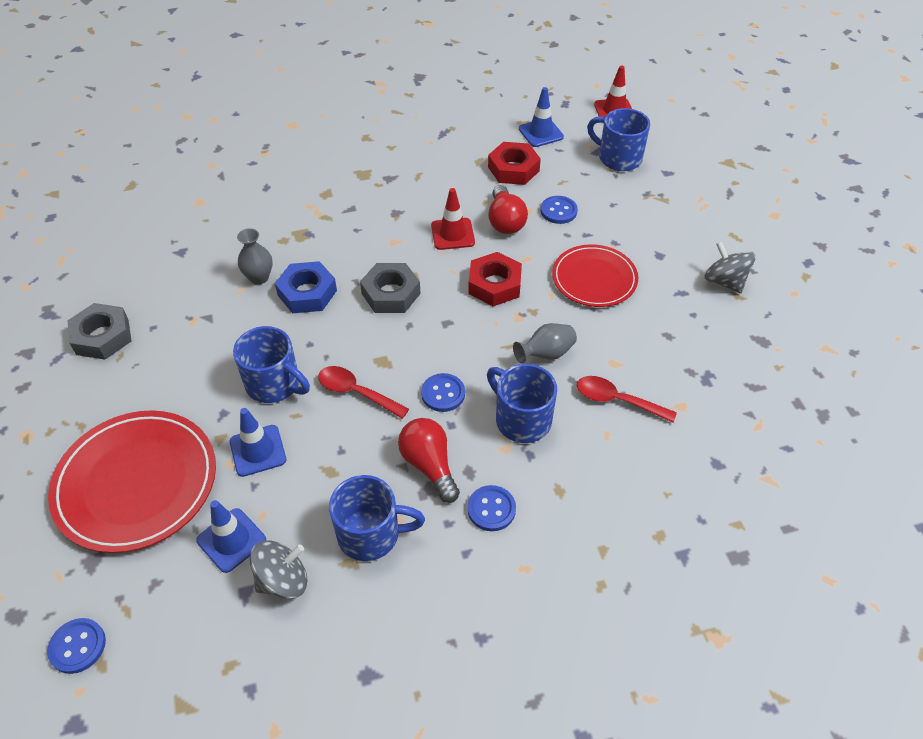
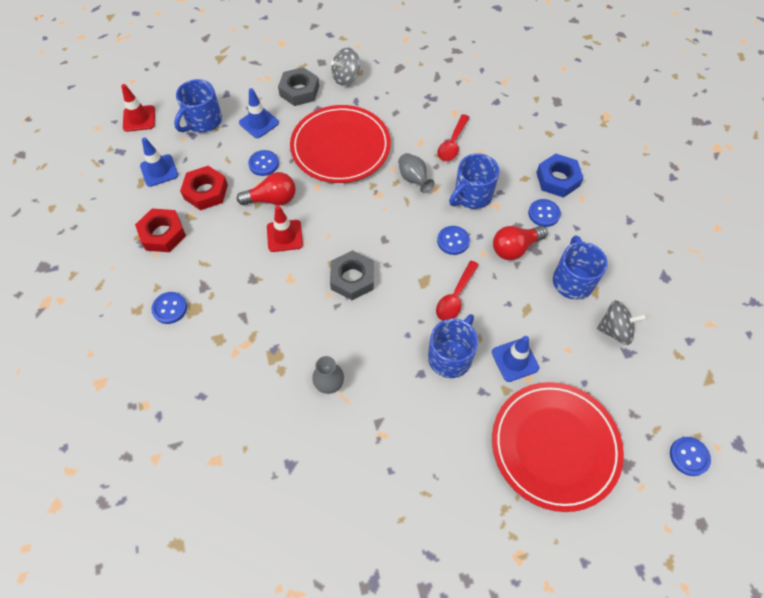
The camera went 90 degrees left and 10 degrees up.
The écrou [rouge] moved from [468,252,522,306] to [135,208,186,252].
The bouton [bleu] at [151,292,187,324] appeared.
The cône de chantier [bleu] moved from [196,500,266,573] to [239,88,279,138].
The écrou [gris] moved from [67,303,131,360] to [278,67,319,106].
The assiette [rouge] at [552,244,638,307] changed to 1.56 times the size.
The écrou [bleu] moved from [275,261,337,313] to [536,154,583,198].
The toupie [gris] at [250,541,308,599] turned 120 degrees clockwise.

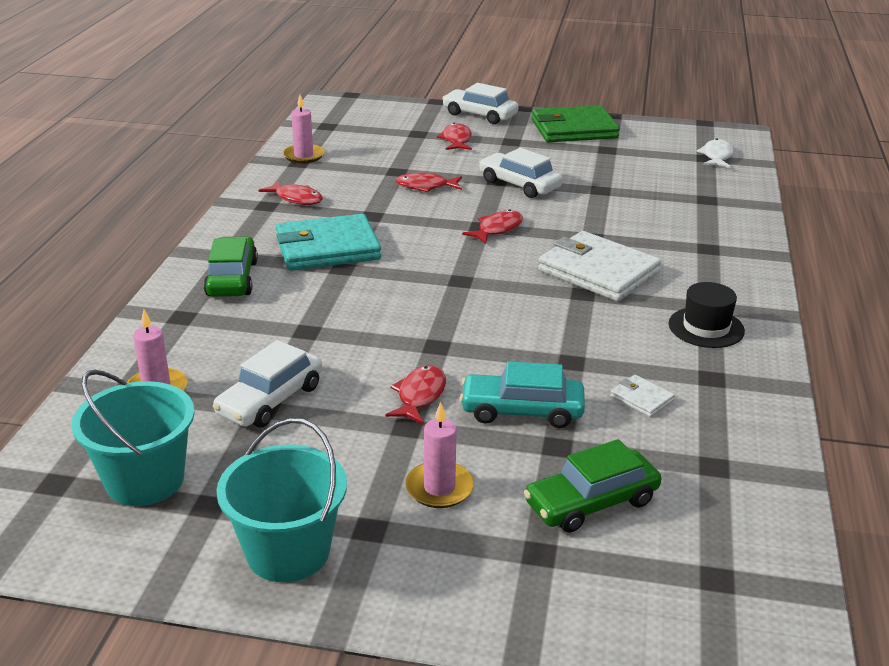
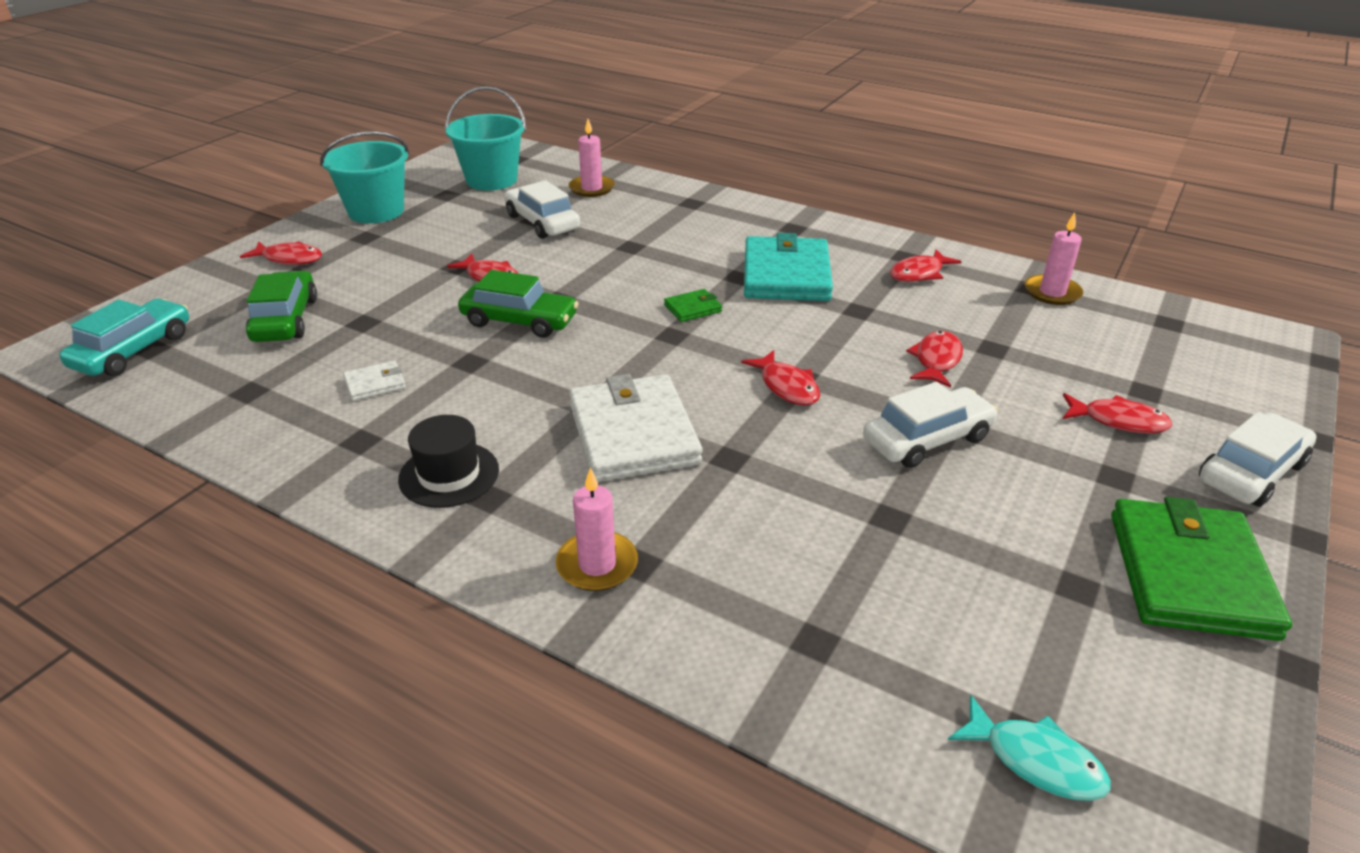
The camera went 110 degrees right and 5 degrees up.
The voiture [turquoise] moved from [460,361,585,428] to [59,299,189,376].
The poisson [rouge] at [240,241,322,265] appeared.
The voiture [vert] moved from [204,236,258,297] to [458,270,579,338].
The bougie [rose] moved from [405,402,474,508] to [556,467,638,591].
The portefeuille [blanc] at [538,231,662,301] turned 75 degrees counterclockwise.
The portefeuille [vert] at [664,289,722,322] appeared.
The poisson [blanc] at [696,138,733,168] became the poisson [turquoise] at [948,695,1111,801].

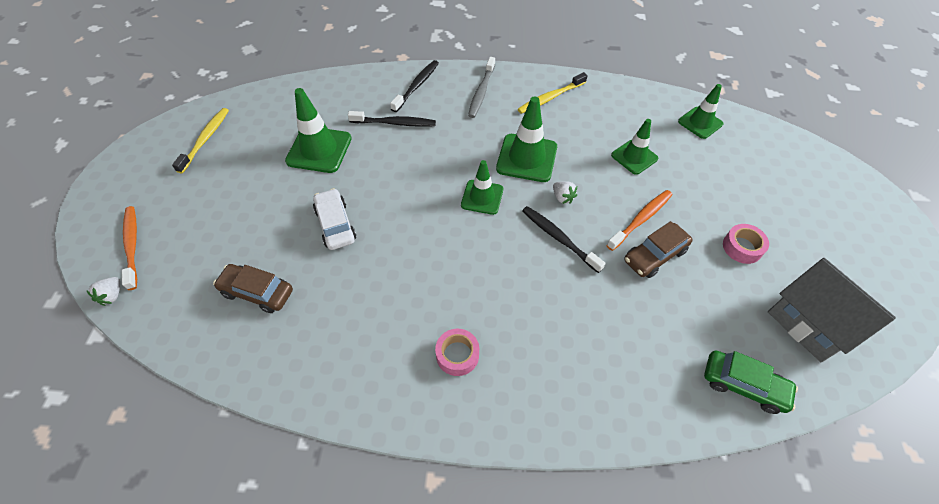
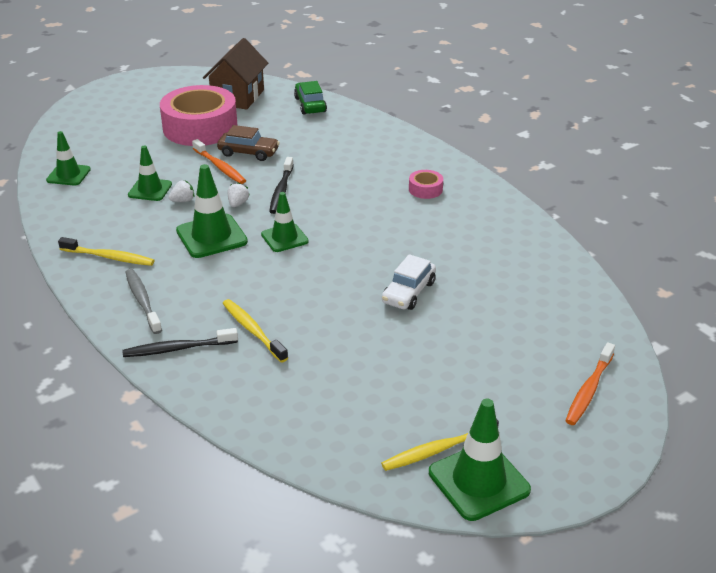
The camera went 130 degrees left and 20 degrees down.
The brosse à dents [gris] at [468,57,495,118] turned 90 degrees counterclockwise.
The ruban adhésif [rose] at [723,224,769,264] changed to 2.40 times the size.
The fraise [blanc] moved from [86,277,120,306] to [169,180,194,202].
The brosse à dents [orange] at [606,190,672,251] turned 135 degrees counterclockwise.
The maison [gris] at [768,258,896,362] became the maison [marron] at [203,38,268,110].
The brosse à dents [noir] at [348,111,436,127] became the brosse à dents [jaune] at [222,299,288,363].
The cône de chantier [vert] moved from [285,88,352,173] to [429,399,531,521].
The voiture [marron] at [213,264,293,313] disappeared.

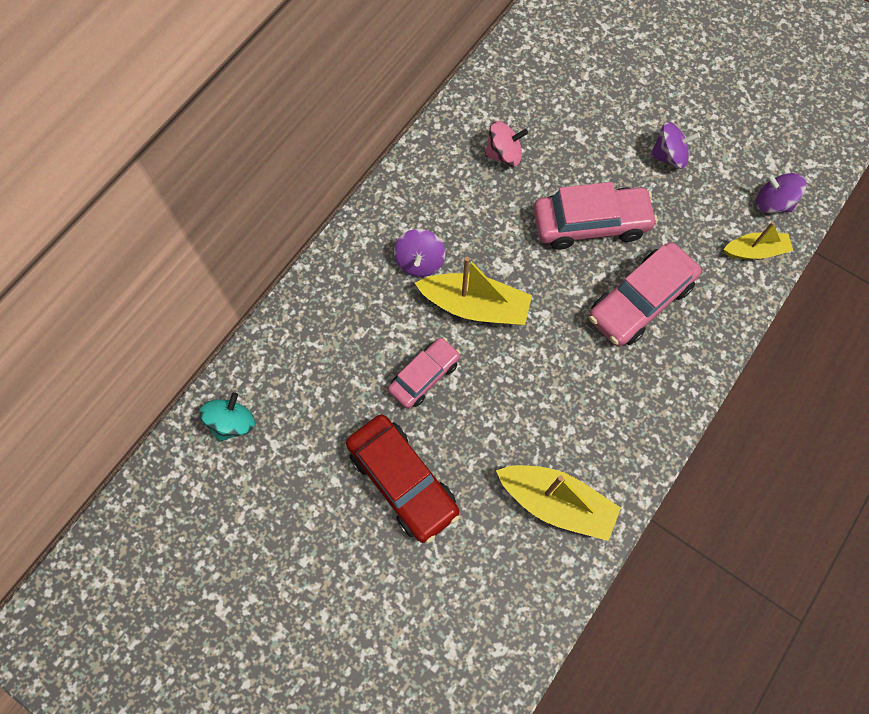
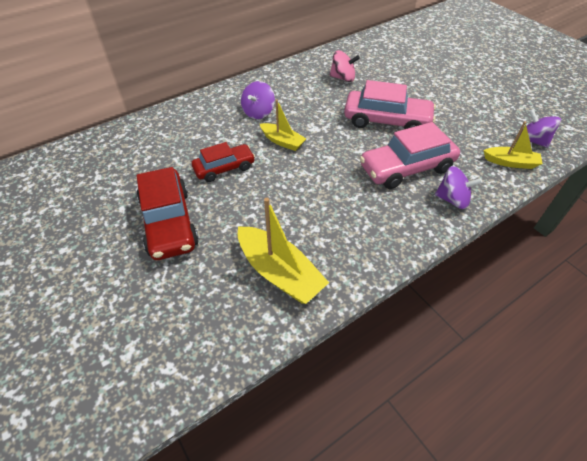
The camera went 20 degrees right and 20 degrees down.
The voiture [rose] at [388,337,461,409] became the voiture [rouge] at [192,142,255,182].
The bateau [jaune] at [415,257,532,325] changed to 0.61 times the size.
The toupie [violet] moved from [650,122,700,169] to [435,166,482,209].
The toupie [turquoise] at [199,392,255,442] disappeared.

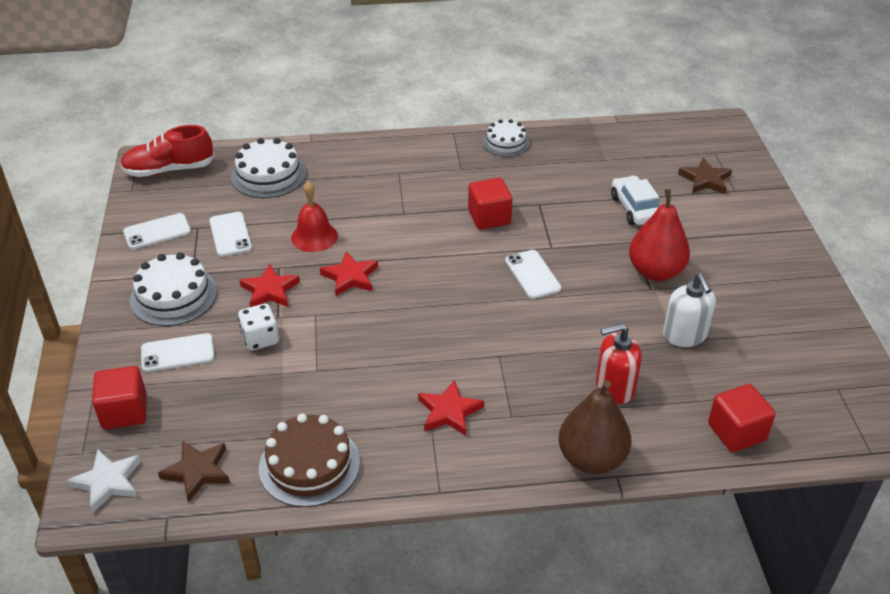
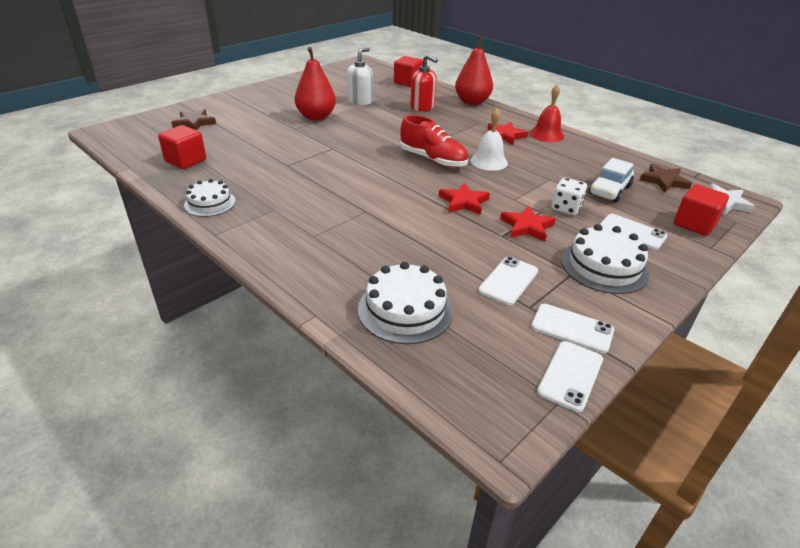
The camera went 130 degrees left and 5 degrees down.
The cube [rouge] moved from [468,178,512,230] to [158,125,206,169].
The chaussure [rouge] moved from [120,125,214,177] to [400,115,468,167].
The poire [marron] at [559,380,631,474] became the poire [rouge] at [455,36,493,105].
The cloche [blanc] at [470,108,508,171] appeared.
The cloche [rouge] moved from [291,181,338,252] to [530,85,564,142].
The téléphone [blanc] moved from [505,250,561,299] to [537,341,603,412].
The voiture [blanc] moved from [611,175,659,225] to [589,158,634,202].
The gâteau [marron] at [259,413,360,507] disappeared.

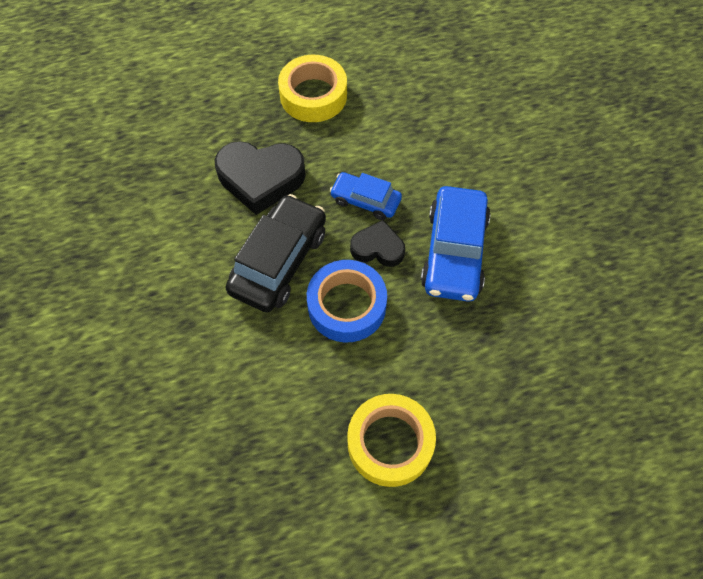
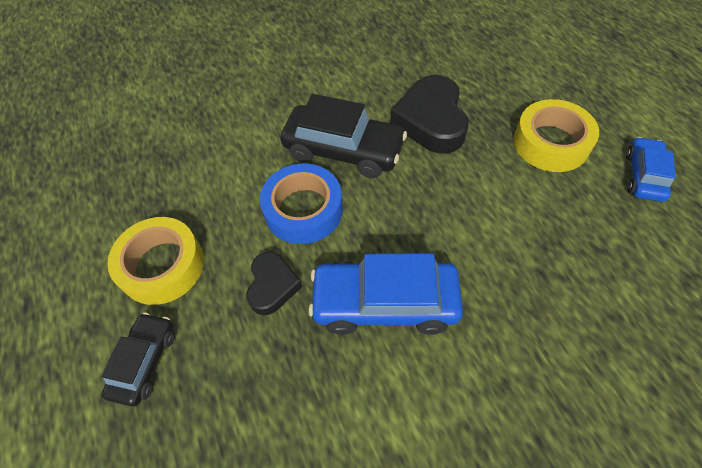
The camera went 85 degrees right and 5 degrees down.
The voiture [noir] at [101,313,175,407] appeared.
The cœur [noir] moved from [350,220,405,267] to [246,252,302,315].
The voiture [bleu] moved from [330,172,402,220] to [626,137,676,202].

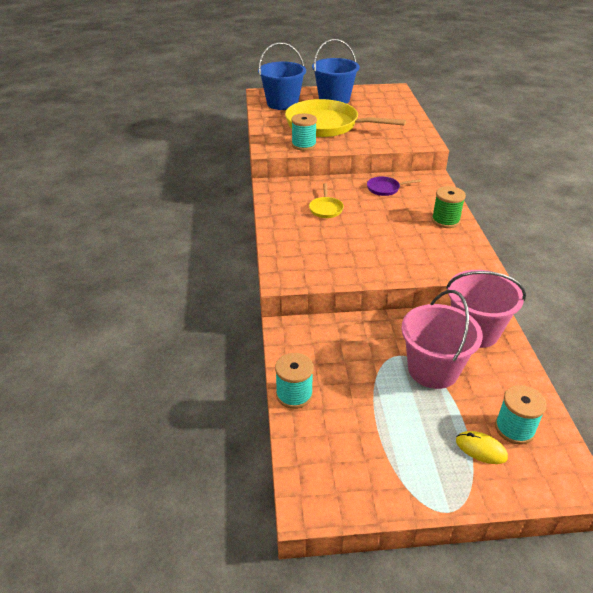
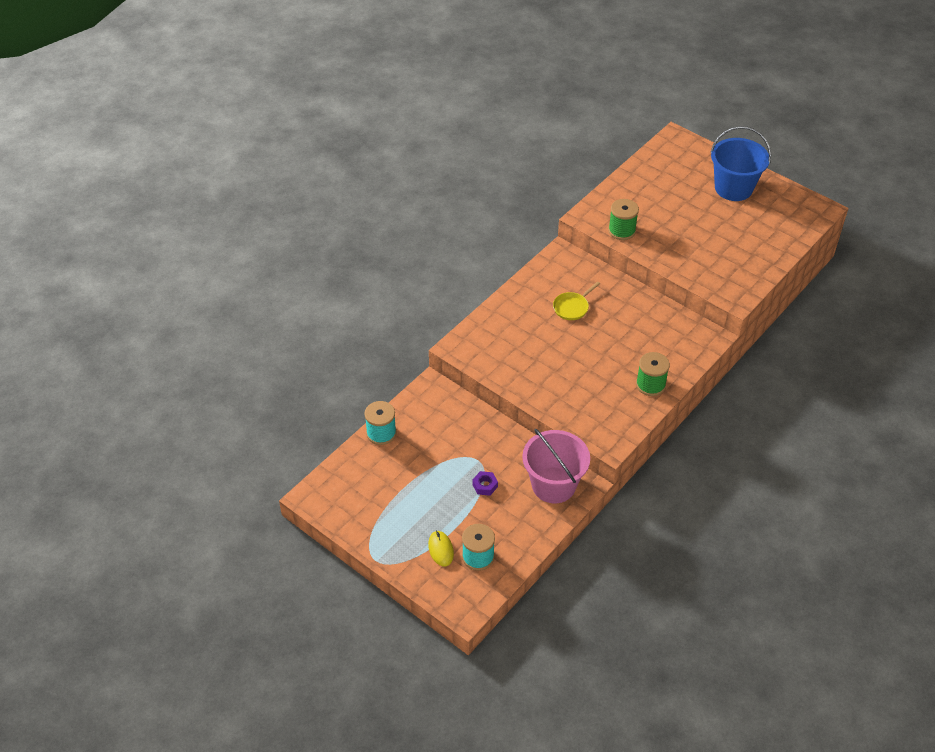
The camera went 45 degrees right and 10 degrees up.
The seau [rose] at [401,290,483,389] was replaced by the écrou [violet] at [472,471,498,496].
The bobine [turquoise] at [291,113,317,151] became the bobine [vert] at [608,199,639,240].
The seau [bleu] at [258,42,306,110] disappeared.
The poêle [jaune] at [285,99,406,137] disappeared.
The poêle [violet] at [367,176,421,196] disappeared.

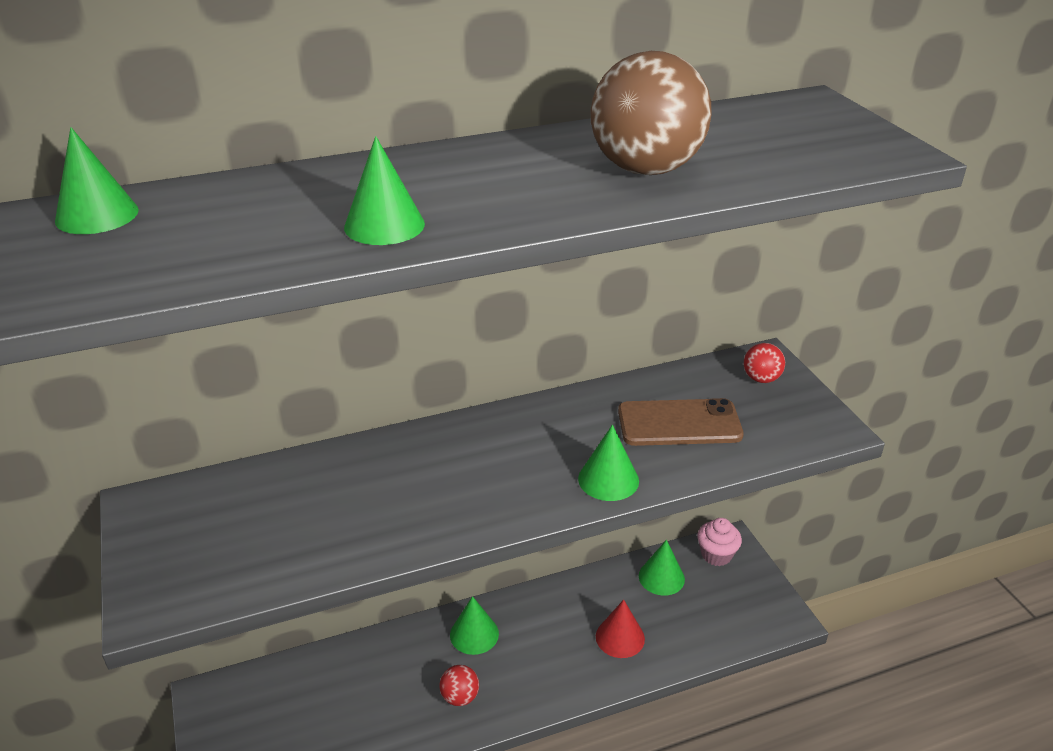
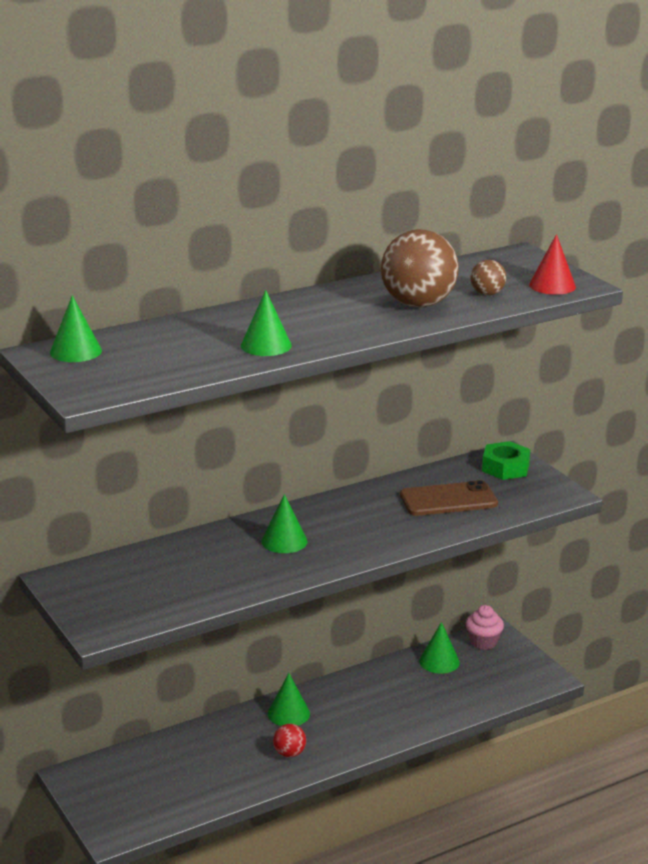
The camera went 10 degrees left and 10 degrees down.
The cône [vert] moved from [578,425,639,501] to [262,494,307,553].
The balle [marron] at [471,260,506,295] appeared.
The balle [rouge] at [744,343,785,383] was replaced by the écrou [vert] at [482,441,530,480].
The cône [rouge] moved from [596,599,645,658] to [529,234,576,295].

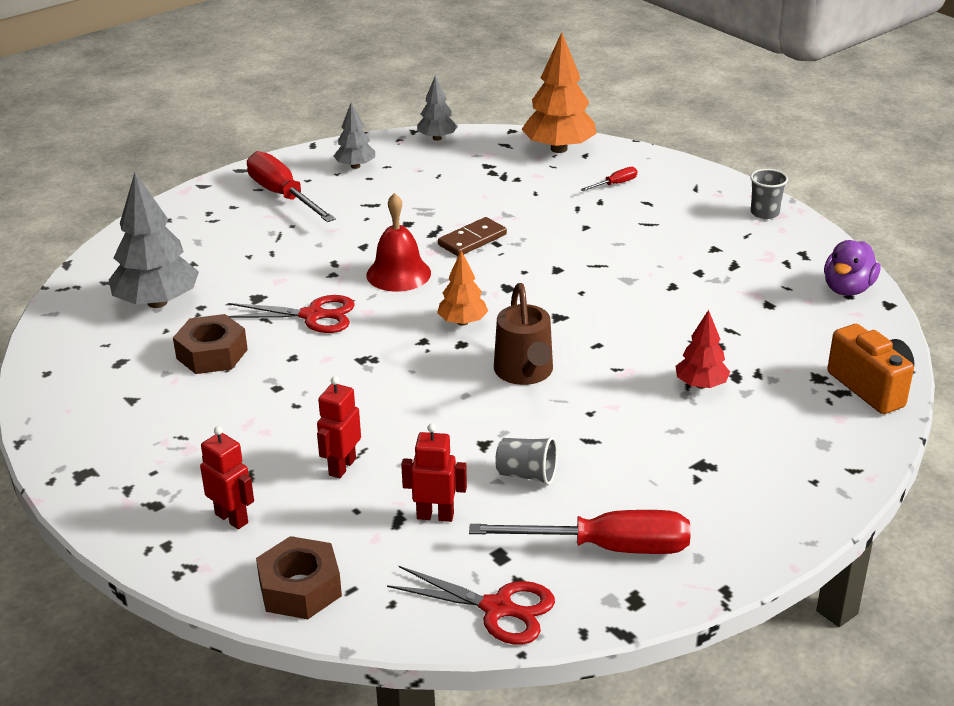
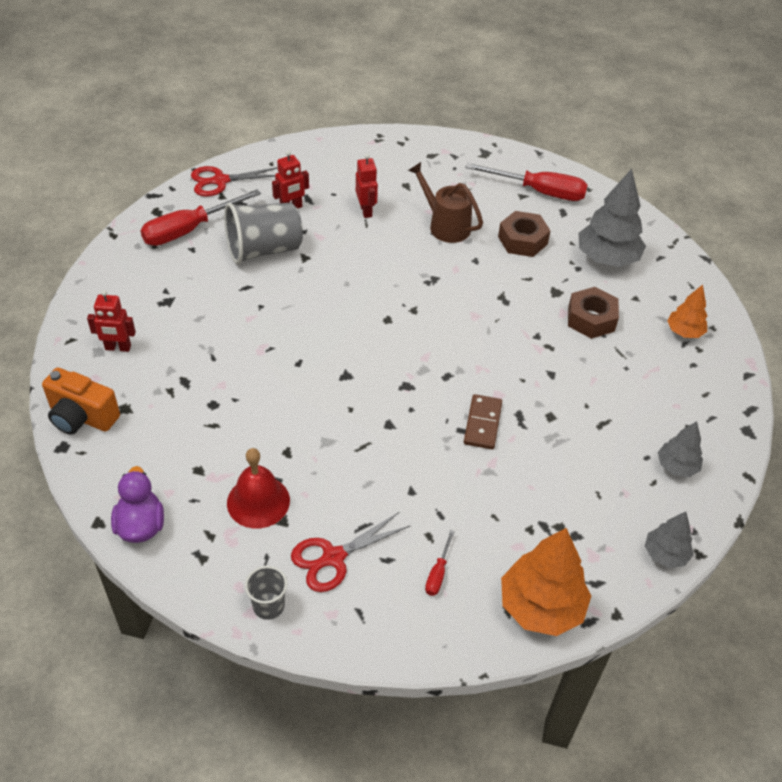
The camera went 140 degrees right and 15 degrees up.
The robot [rouge] moved from [200,426,254,529] to [87,290,136,352].
The gobelet [gris] at [495,437,557,485] changed to 1.95 times the size.
The cloche [rouge] moved from [366,193,431,292] to [227,448,290,529].
The ciseaux [rouge] moved from [229,295,355,333] to [291,512,410,592].
The arrosoir [marron] moved from [494,283,553,385] to [408,162,483,243].
The tournevis [rouge] moved from [247,151,336,222] to [465,163,588,201].
The écrou [marron] moved from [256,536,342,619] to [568,287,619,339].
The arbre [orange] moved from [437,250,488,326] to [667,285,707,338].
The arbre [rouge] at [676,310,730,389] disappeared.

